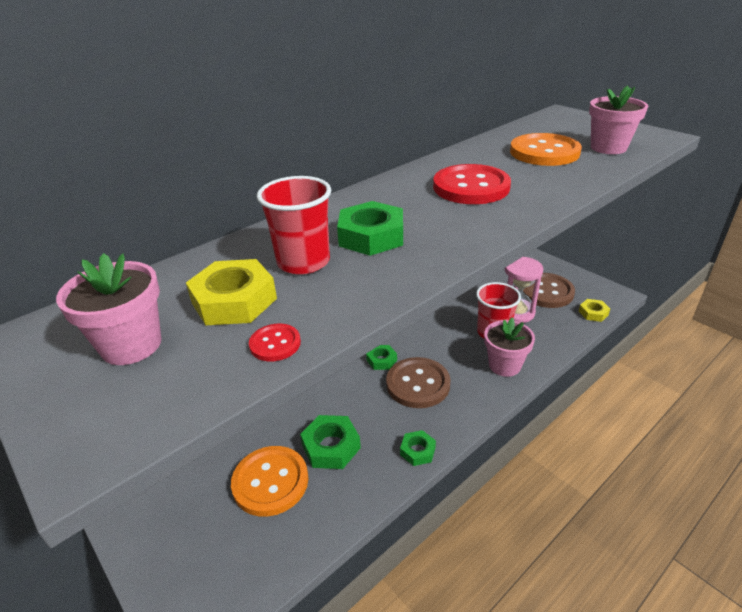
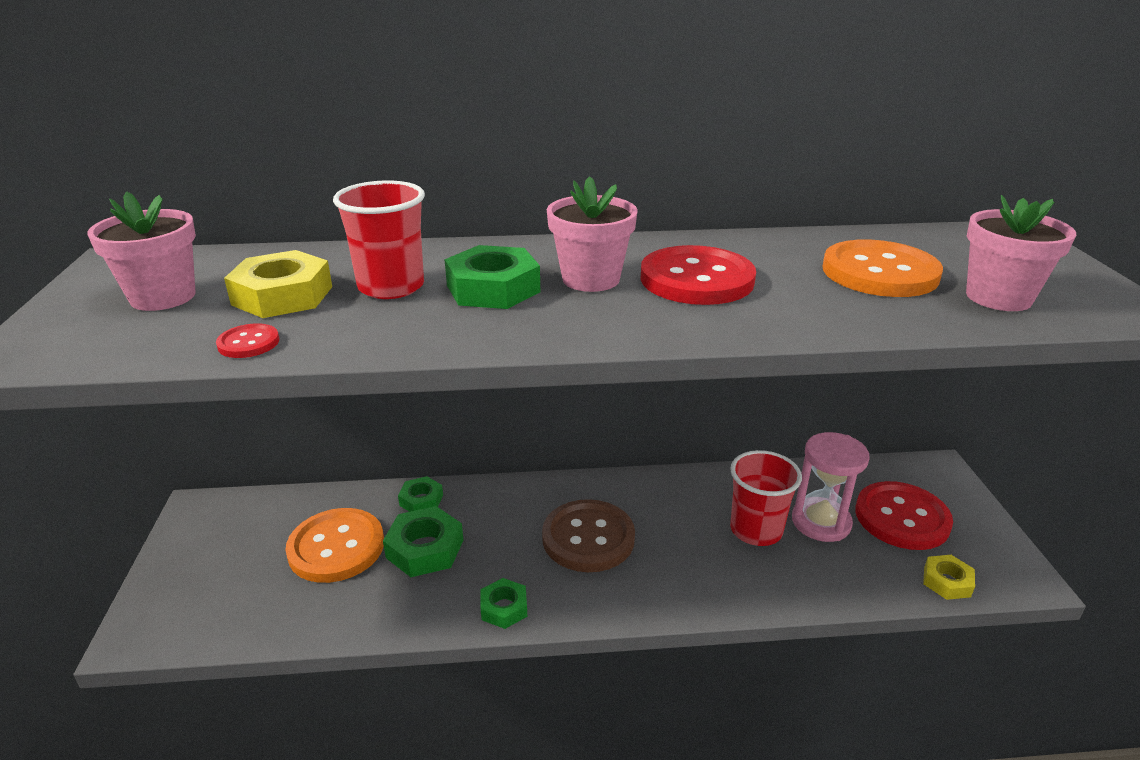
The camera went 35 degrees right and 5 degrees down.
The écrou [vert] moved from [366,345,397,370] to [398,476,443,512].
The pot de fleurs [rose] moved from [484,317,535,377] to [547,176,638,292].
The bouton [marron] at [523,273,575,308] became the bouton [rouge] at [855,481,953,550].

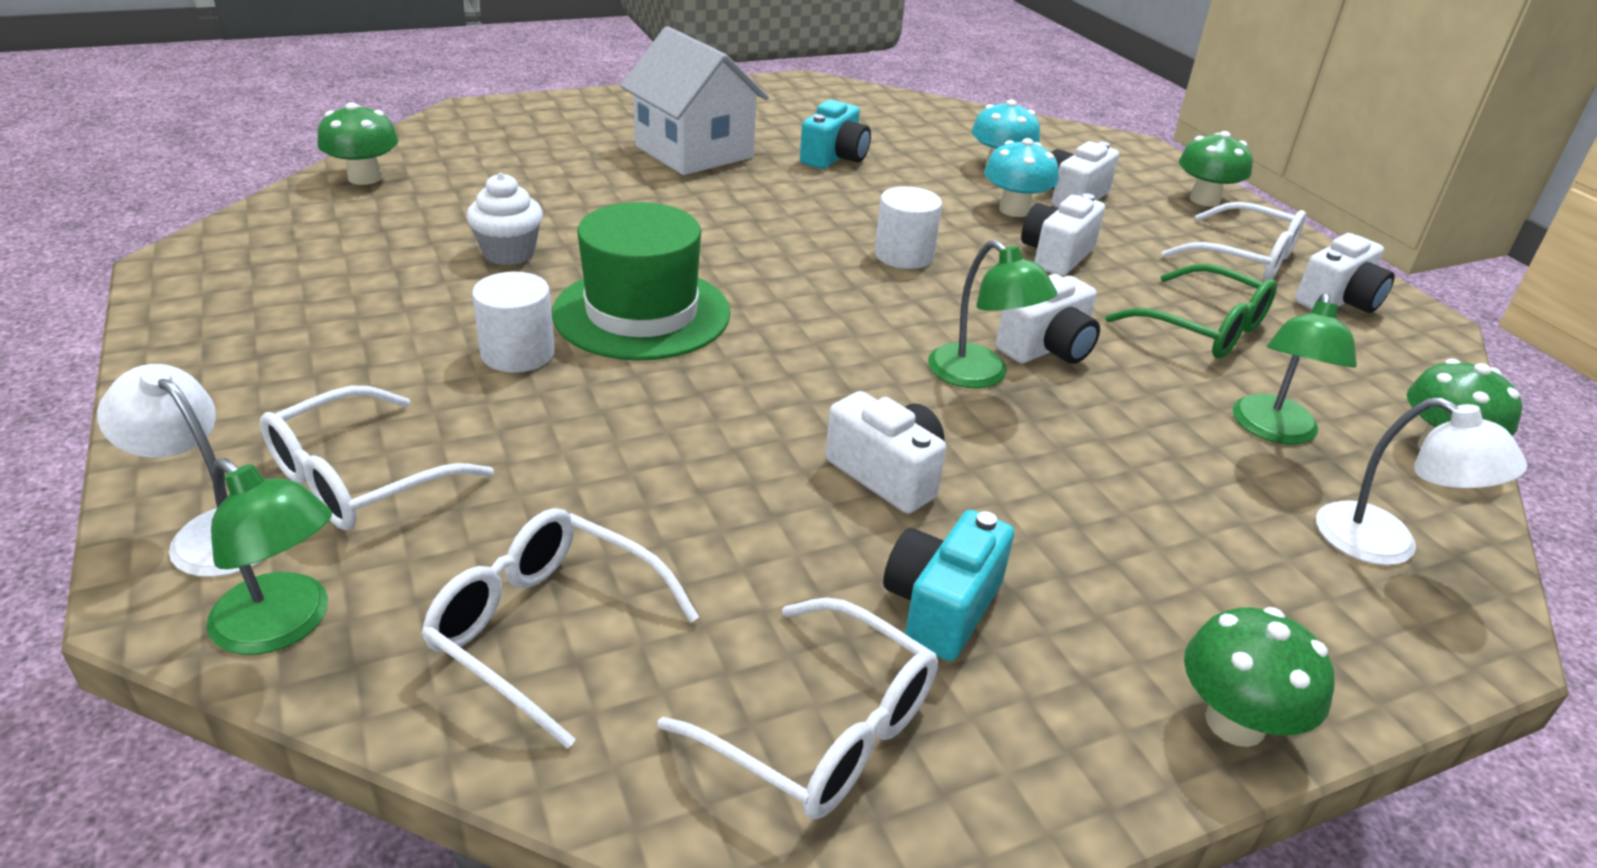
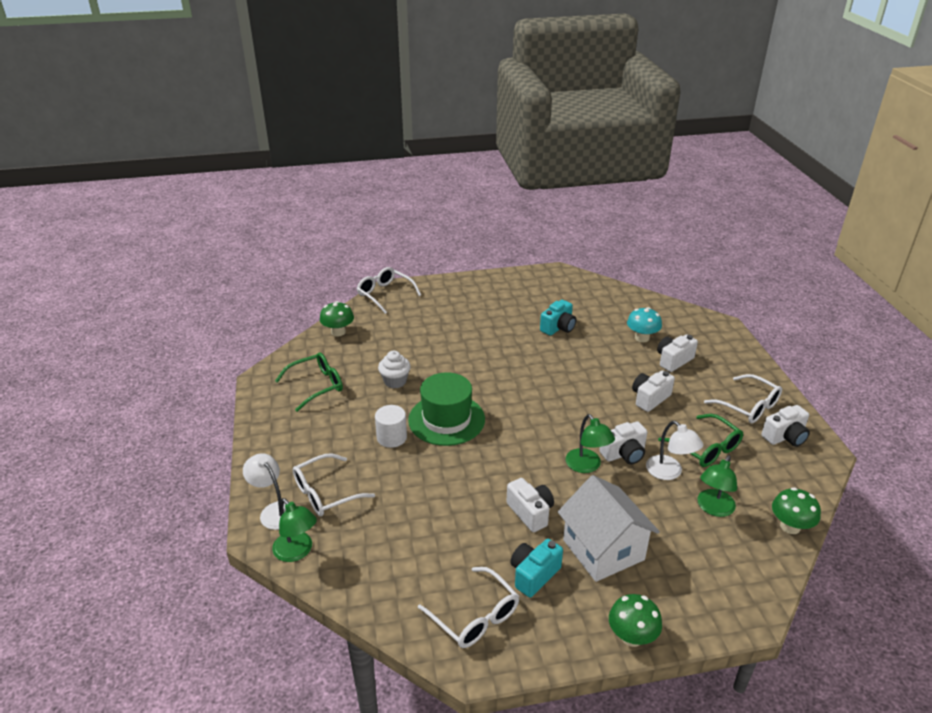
The camera went 15 degrees right and 0 degrees up.
The lunettes [vert] at [275,353,343,412] appeared.
The lunettes [blanc] moved from [421,508,699,749] to [357,267,421,314].
The maison [blanc] moved from [620,26,769,175] to [558,475,660,582].
The lampe [blanc] moved from [1316,398,1527,565] to [646,421,703,480].
The cylindre [blanc] at [874,186,942,269] disappeared.
The champignon [turquoise] at [984,138,1059,217] disappeared.
The champignon [vert] at [1179,131,1253,207] disappeared.

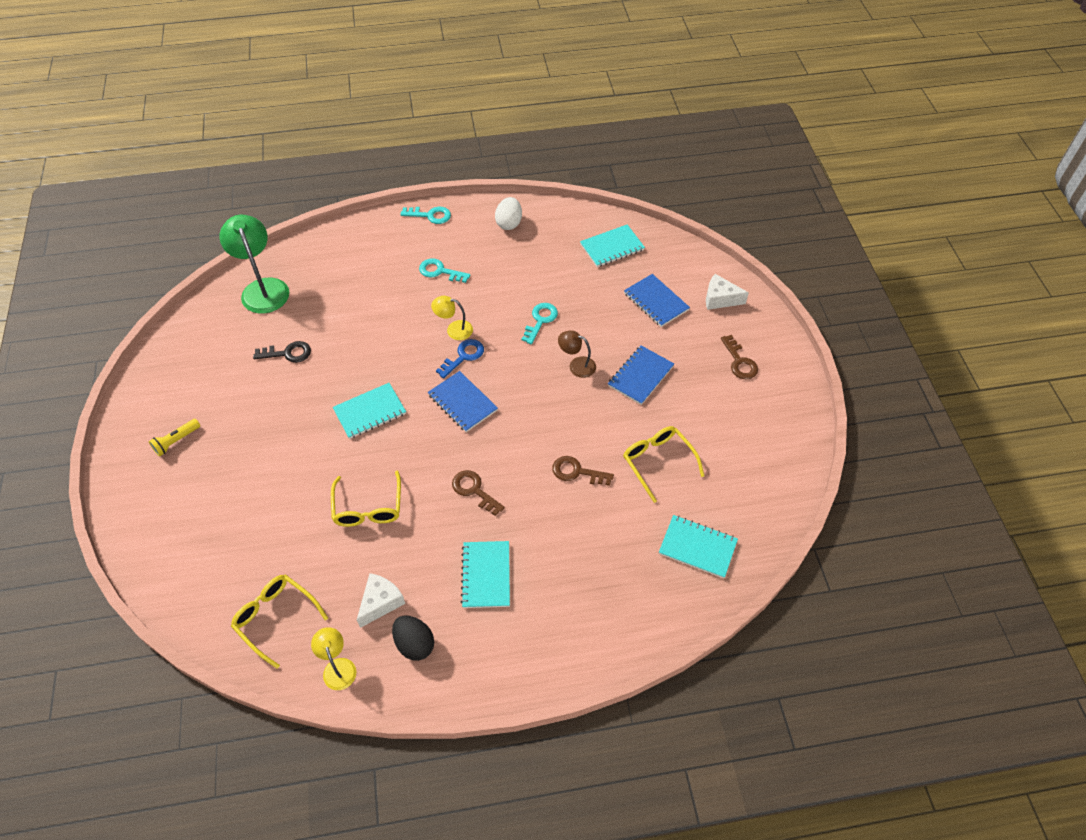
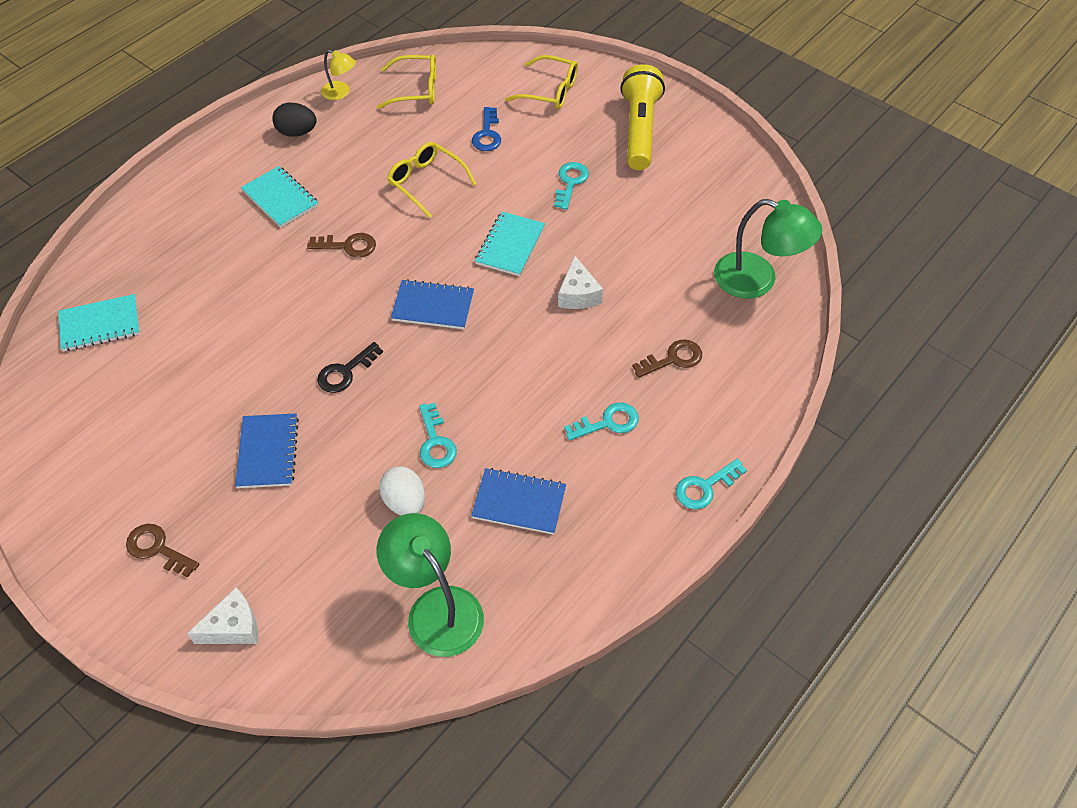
The camera went 140 degrees right and 0 degrees up.
The clé [noir] moved from [253,341,311,363] to [317,342,383,393].
The carnet [turquoise] at [580,225,645,267] was replaced by the lampe [vert] at [377,513,484,657].
The œuf [blanc] moved from [495,197,522,230] to [379,467,425,515].
The carnet [bleu] moved from [624,274,690,327] to [471,468,566,535].
The clé [bleu] moved from [436,339,484,378] to [472,107,501,151].
The lunettes [jaune] moved from [623,426,704,503] to [505,55,578,109].
The clé [turquoise] at [554,162,589,210] appeared.
The fromage [blanc] moved from [357,573,405,628] to [558,256,603,309].
The lampe de poche [jaune] at [149,419,200,457] changed to 2.18 times the size.
The clé [marron] moved from [552,456,614,486] to [632,339,702,378].
The lampe [jaune] at [431,296,473,340] disappeared.
The lampe [marron] at [558,330,596,378] disappeared.

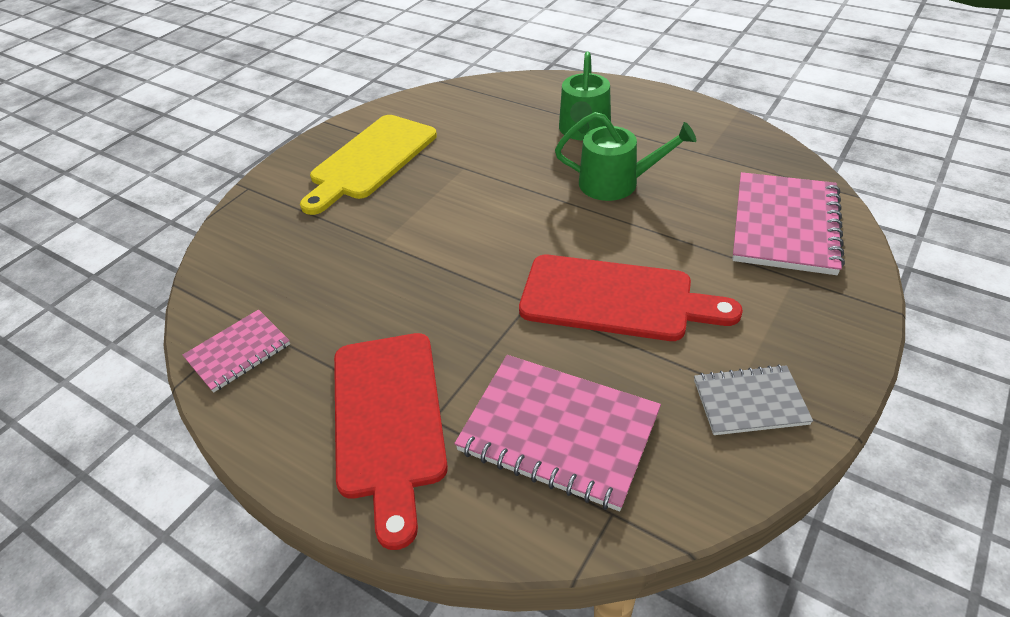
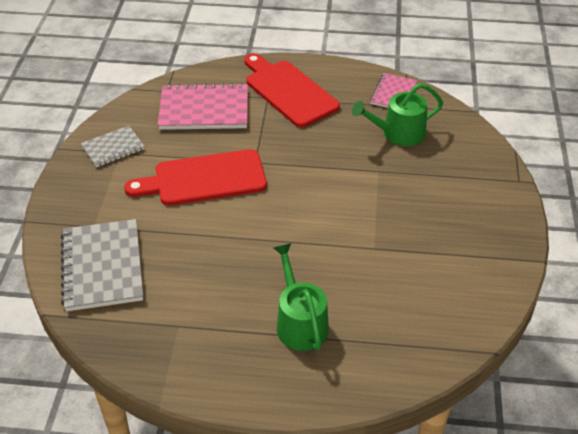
The camera went 150 degrees right and 0 degrees up.
The carnet [rose] at [733,172,845,275] became the carnet [gris] at [61,219,143,311].
The arrosoir [vert] moved from [555,112,696,201] to [352,83,443,146].
The planche à découper [jaune] at [300,115,437,215] disappeared.

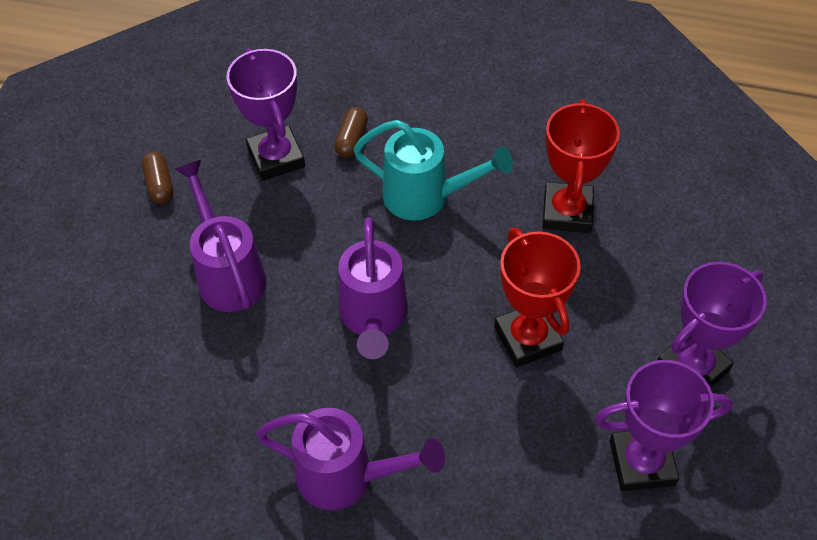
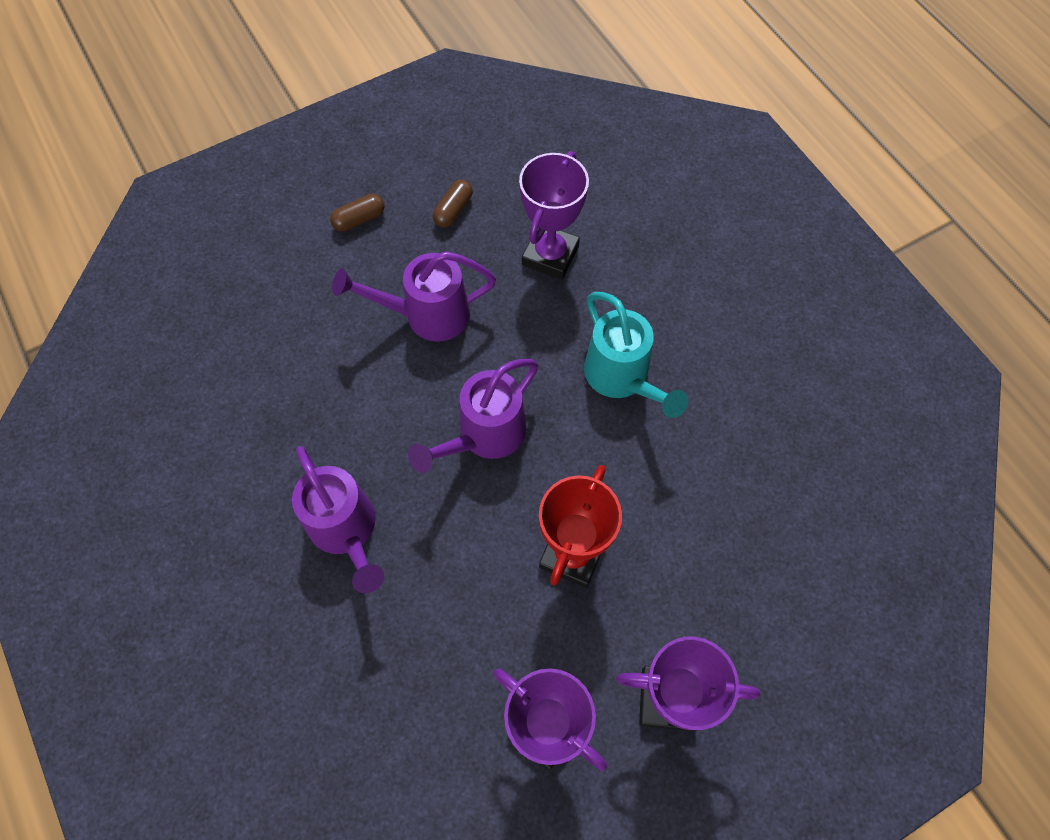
The camera went 45 degrees right and 10 degrees up.
The gélule [marron] moved from [334,107,368,158] to [330,194,385,232].
The arrosoir [violet] at [175,160,266,312] turned 120 degrees counterclockwise.
The trophée [rouge] at [542,99,620,233] disappeared.

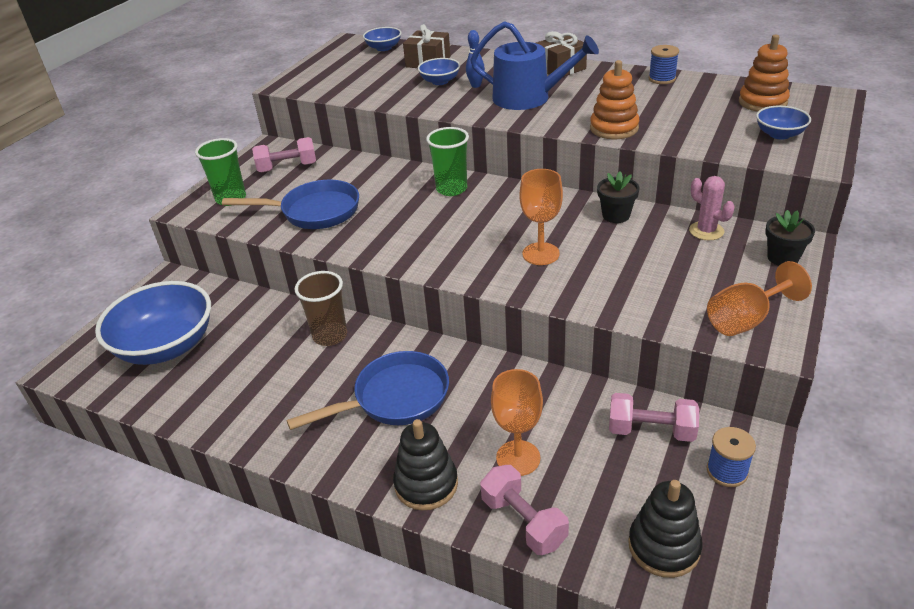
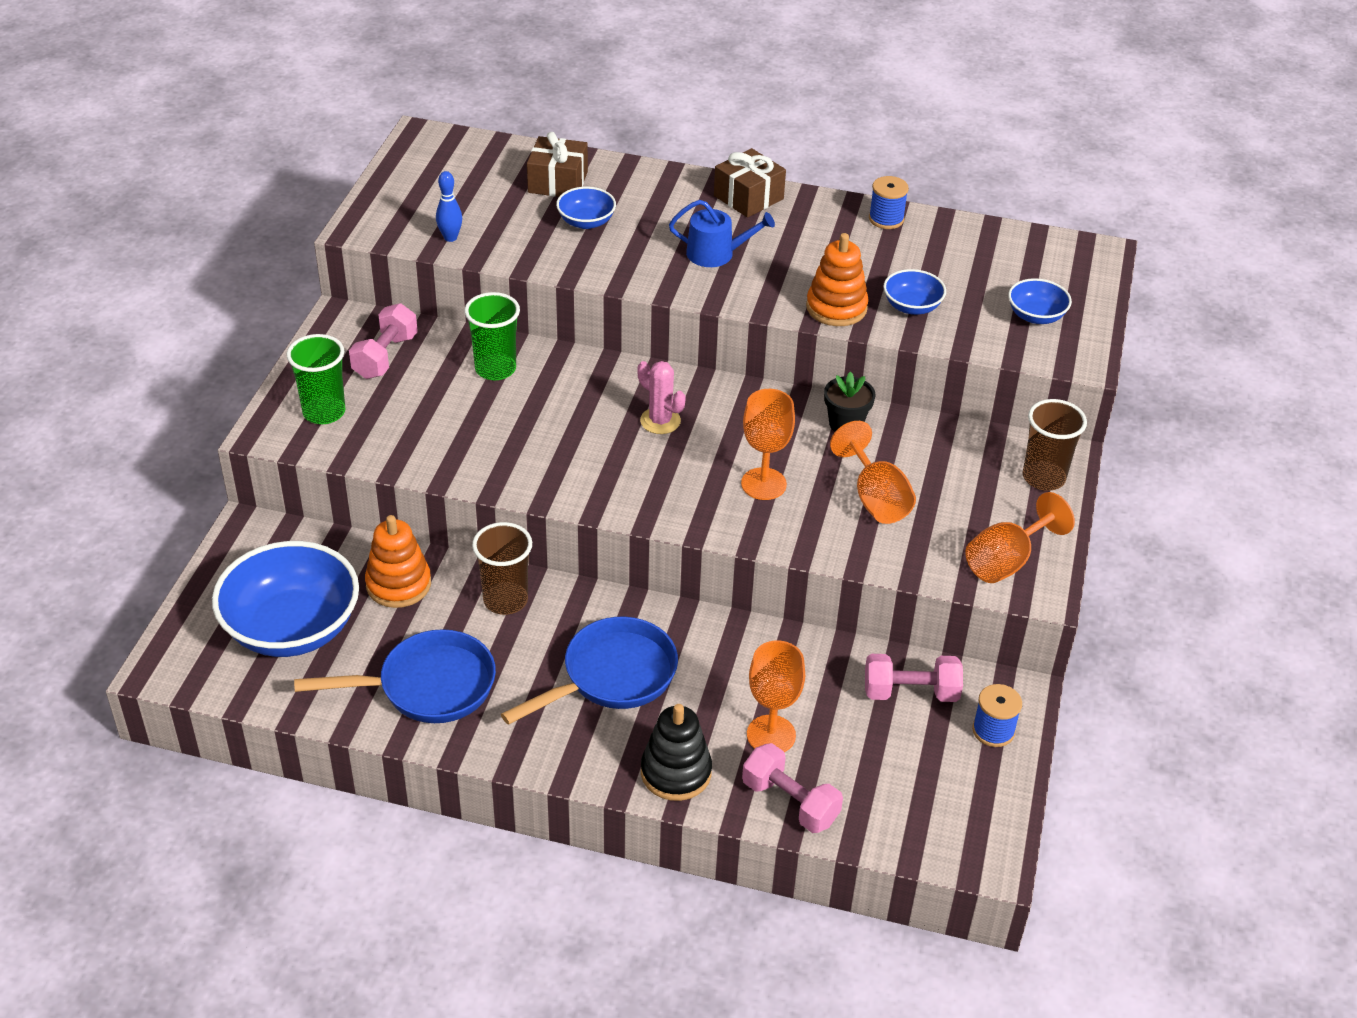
The camera went 15 degrees left and 5 degrees up.
The poêle [bleu] moved from [222,180,359,229] to [294,629,496,723].
The haltère [rose] at [252,137,316,173] turned 45 degrees counterclockwise.
The jouet à empiler [orange] moved from [739,34,790,112] to [365,515,431,608].
The quille [bleu] moved from [466,30,485,88] to [436,171,462,242].
The gobelet [vert] moved from [426,127,469,196] to [464,292,520,380].
The cactus [rose] moved from [689,176,734,240] to [637,361,686,434].
The arrosoir [bleu] at [471,21,599,110] changed to 0.62 times the size.
The verre à pied [orange] at [830,421,916,524] appeared.
The bol [bleu] moved from [363,27,401,51] to [883,269,946,315].
The pot de fleurs [noir] at [765,210,815,266] was replaced by the gobelet [marron] at [1023,399,1087,491].
The jouet à empiler [noir] at [628,480,703,578] disappeared.

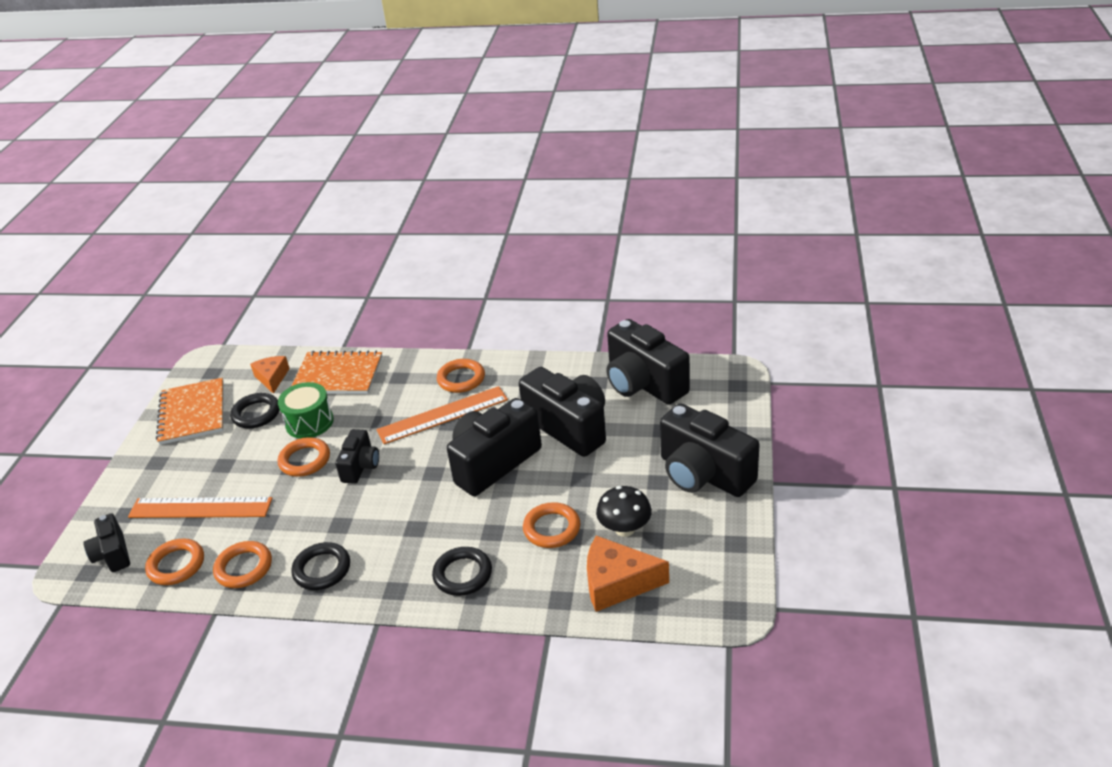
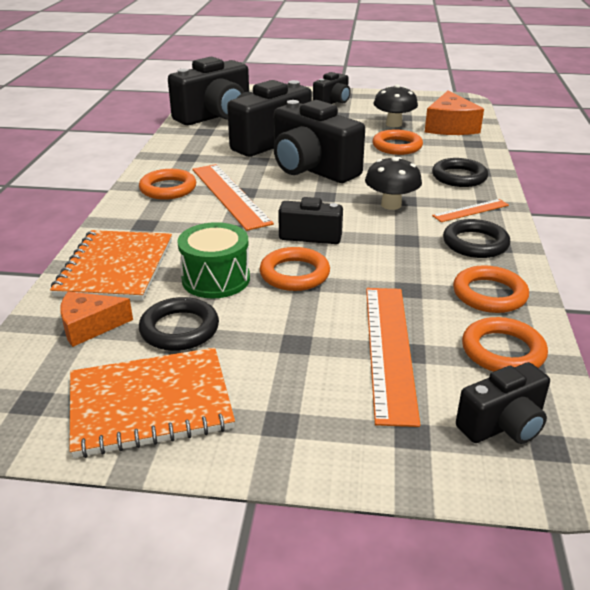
The camera went 95 degrees left and 5 degrees down.
The appareil photo [noir] at [660,403,759,497] changed to 0.54 times the size.
The champignon [noir] at [365,157,422,210] appeared.
The règle [orange] at [432,199,509,222] appeared.

